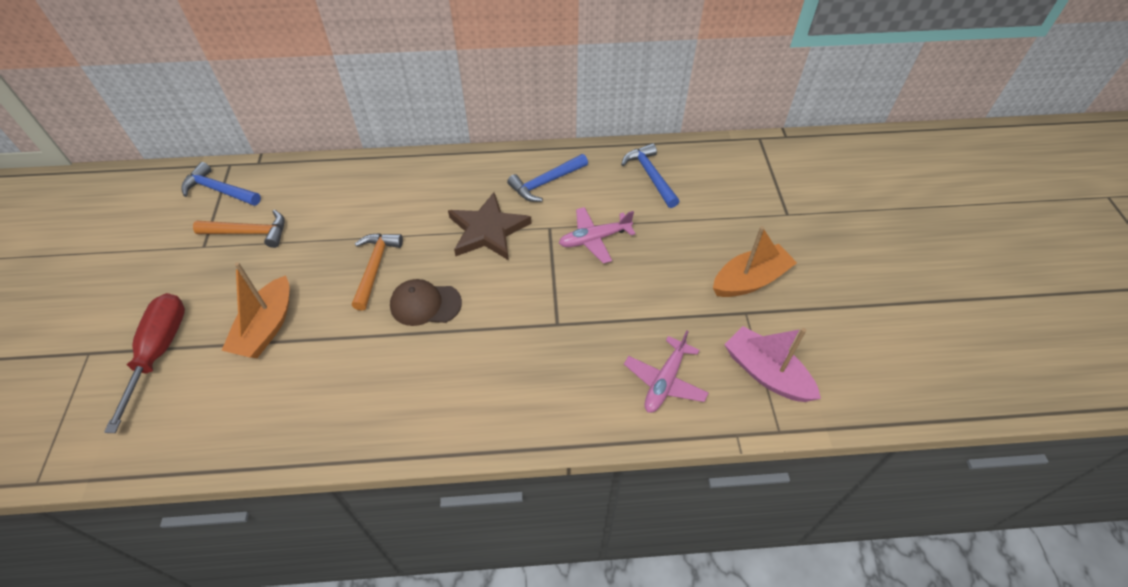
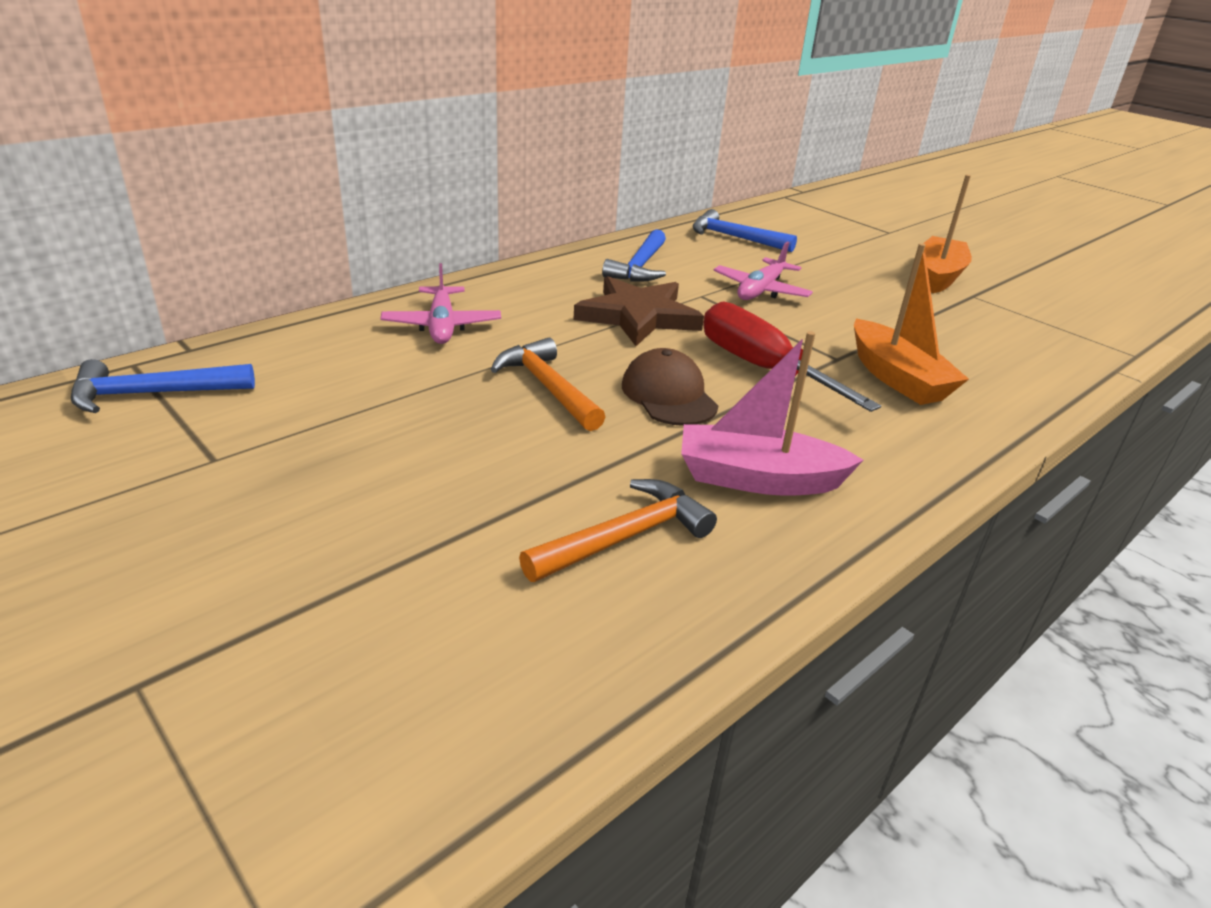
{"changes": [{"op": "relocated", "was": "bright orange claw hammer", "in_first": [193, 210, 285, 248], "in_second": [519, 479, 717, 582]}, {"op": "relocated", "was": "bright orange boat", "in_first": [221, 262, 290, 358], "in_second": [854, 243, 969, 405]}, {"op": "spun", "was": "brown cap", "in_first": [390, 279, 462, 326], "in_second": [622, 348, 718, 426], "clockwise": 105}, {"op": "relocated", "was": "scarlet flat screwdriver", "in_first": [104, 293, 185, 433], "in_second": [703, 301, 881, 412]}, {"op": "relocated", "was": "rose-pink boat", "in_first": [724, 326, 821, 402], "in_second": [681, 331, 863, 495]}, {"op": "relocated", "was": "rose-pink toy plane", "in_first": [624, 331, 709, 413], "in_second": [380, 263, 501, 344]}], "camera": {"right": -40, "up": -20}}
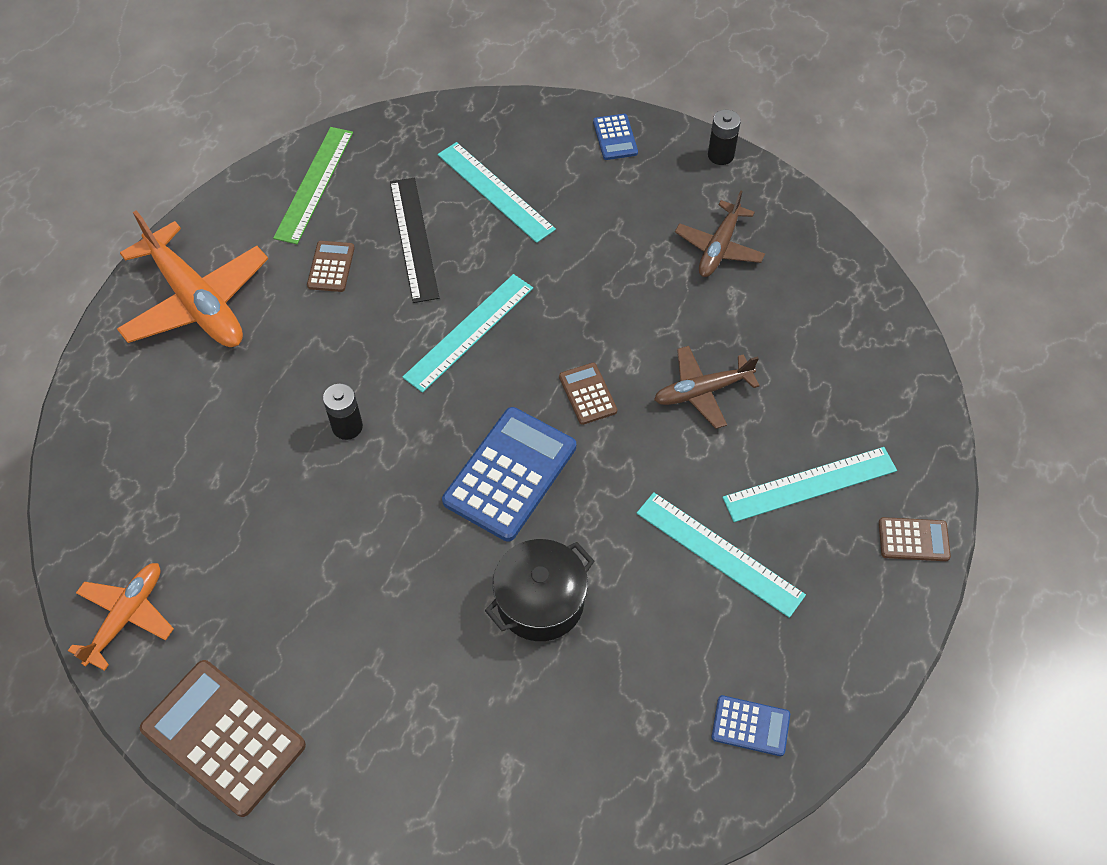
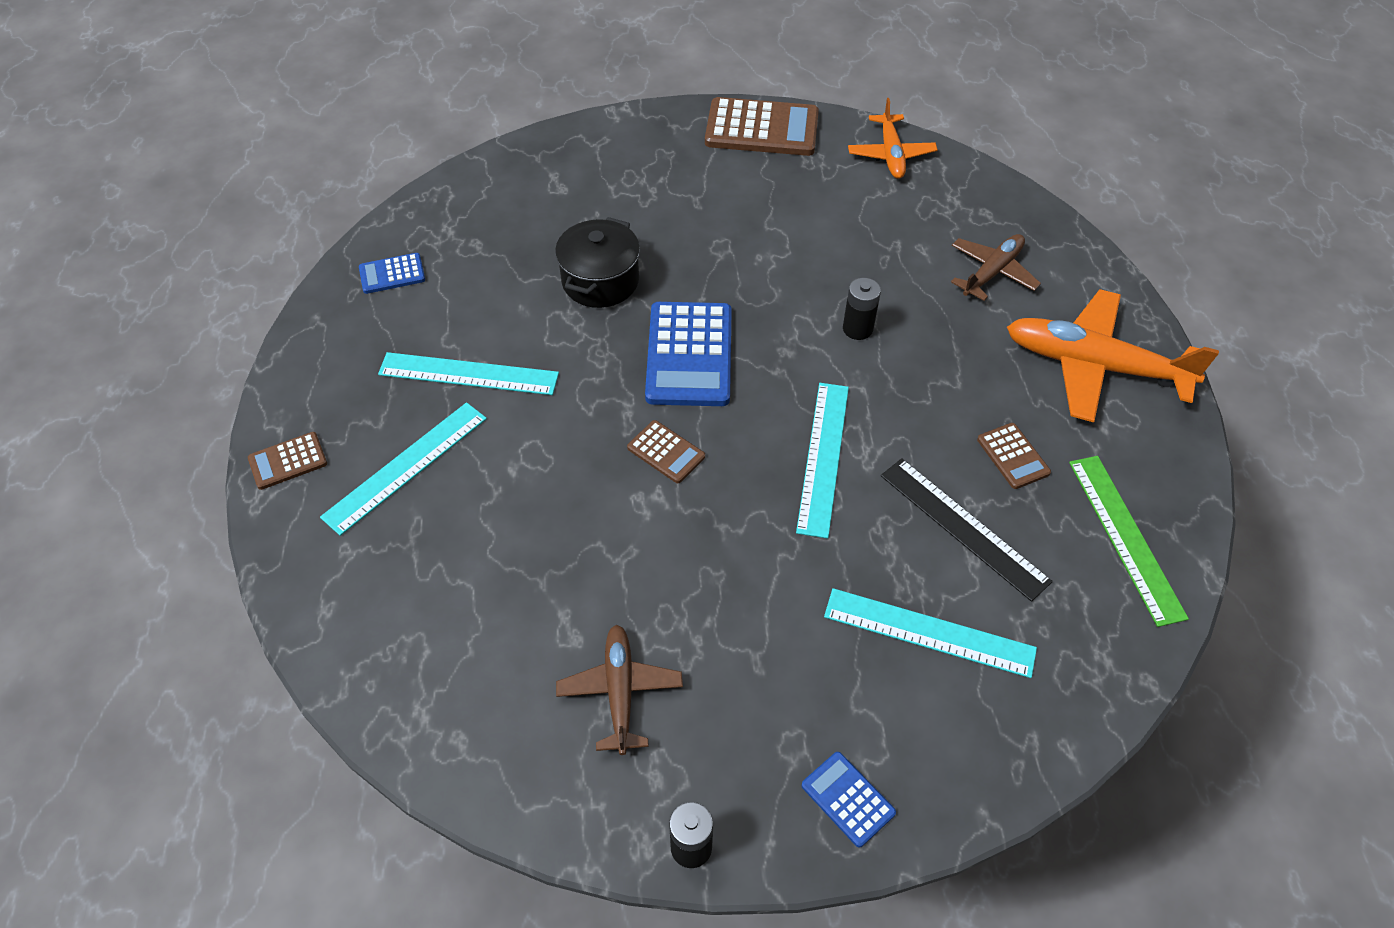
{"changes": [{"op": "relocated", "was": "brown toy plane", "in_first": [654, 346, 760, 429], "in_second": [951, 234, 1041, 301]}], "camera": {"right": 150, "up": -5}}
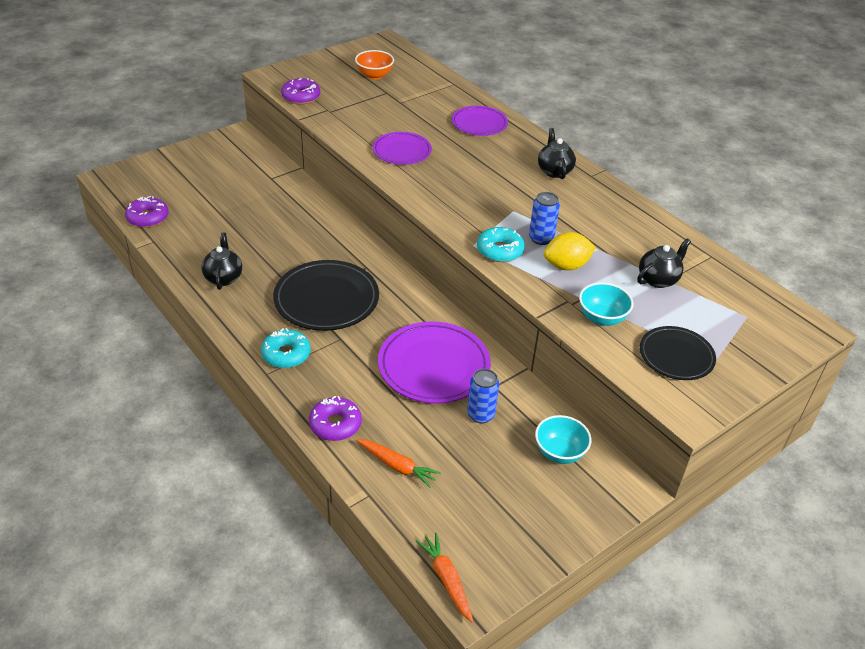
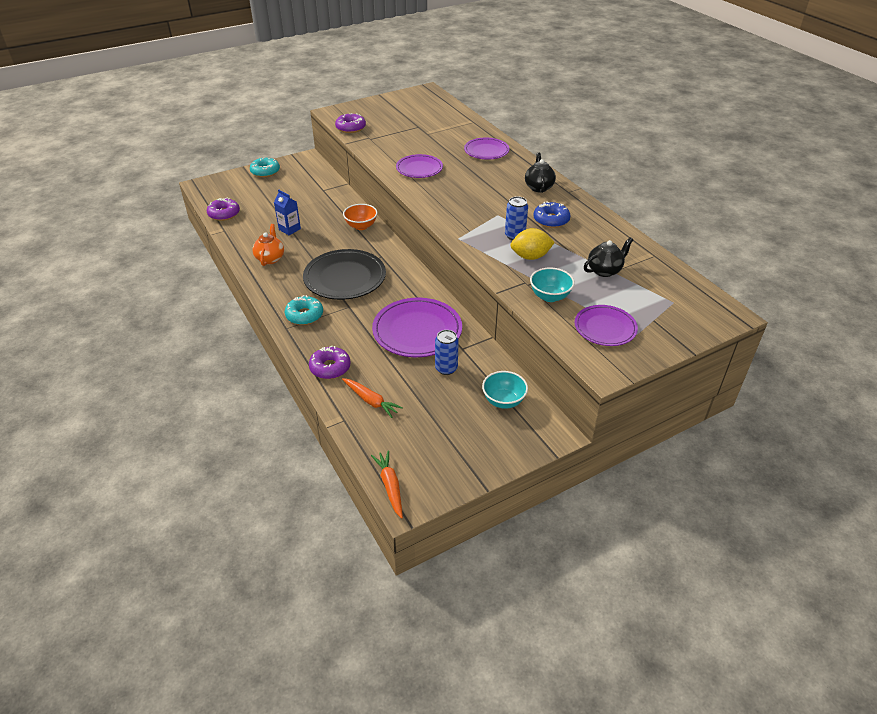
{"changes": [{"op": "relocated", "was": "bright orange serving bowl", "in_first": [355, 50, 394, 80], "in_second": [343, 204, 377, 230]}, {"op": "relocated", "was": "turquoise donut", "in_first": [477, 227, 525, 262], "in_second": [250, 158, 280, 177]}, {"op": "colour", "was": "black teapot", "now": "bright orange teapot", "in_first": [202, 233, 242, 290], "in_second": [252, 224, 284, 266]}, {"op": "colour", "was": "black flat dish", "now": "violet flat dish", "in_first": [640, 326, 716, 380], "in_second": [574, 305, 638, 346]}, {"op": "appeared", "now": "blue juice carton", "in_second": [274, 190, 301, 235]}, {"op": "appeared", "now": "blue donut", "in_second": [533, 201, 570, 228]}], "camera": {"right": 10, "up": 0}}
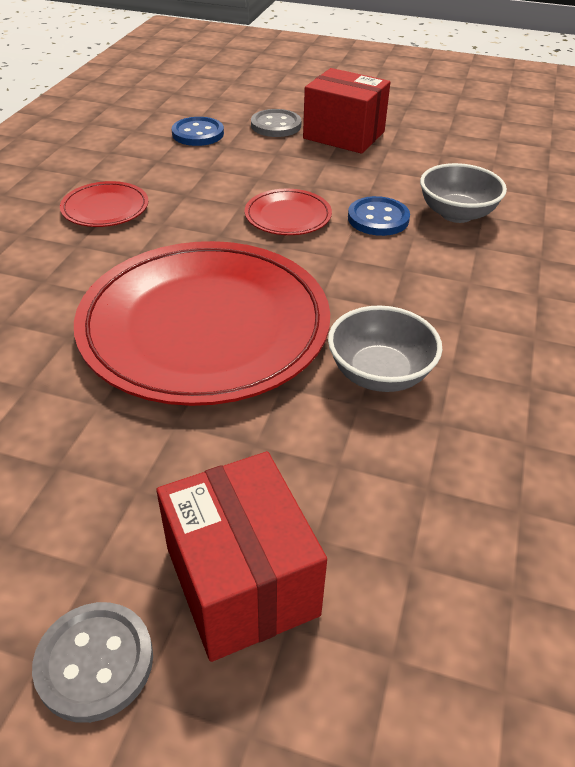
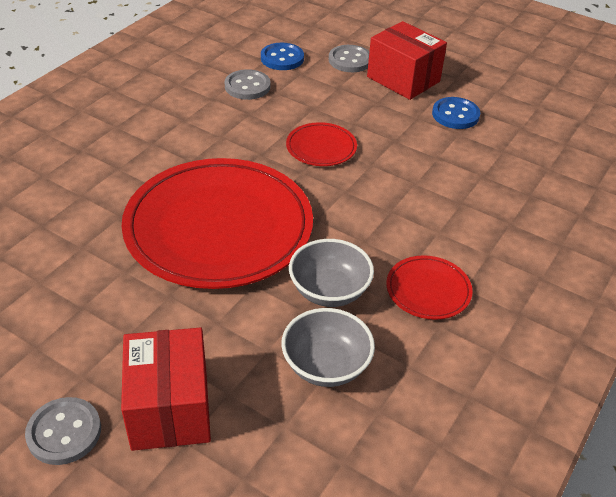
{"changes": [{"op": "relocated", "was": "ash-grey serving bowl", "in_first": [420, 163, 507, 223], "in_second": [281, 308, 375, 387]}, {"op": "relocated", "was": "scarlet flat dish", "in_first": [60, 181, 148, 227], "in_second": [386, 255, 473, 320]}, {"op": "relocated", "was": "blue shirt button", "in_first": [348, 196, 410, 236], "in_second": [432, 97, 480, 129]}, {"op": "appeared", "now": "ash-grey shirt button", "in_second": [225, 69, 270, 100]}], "camera": {"right": 15, "up": 0}}
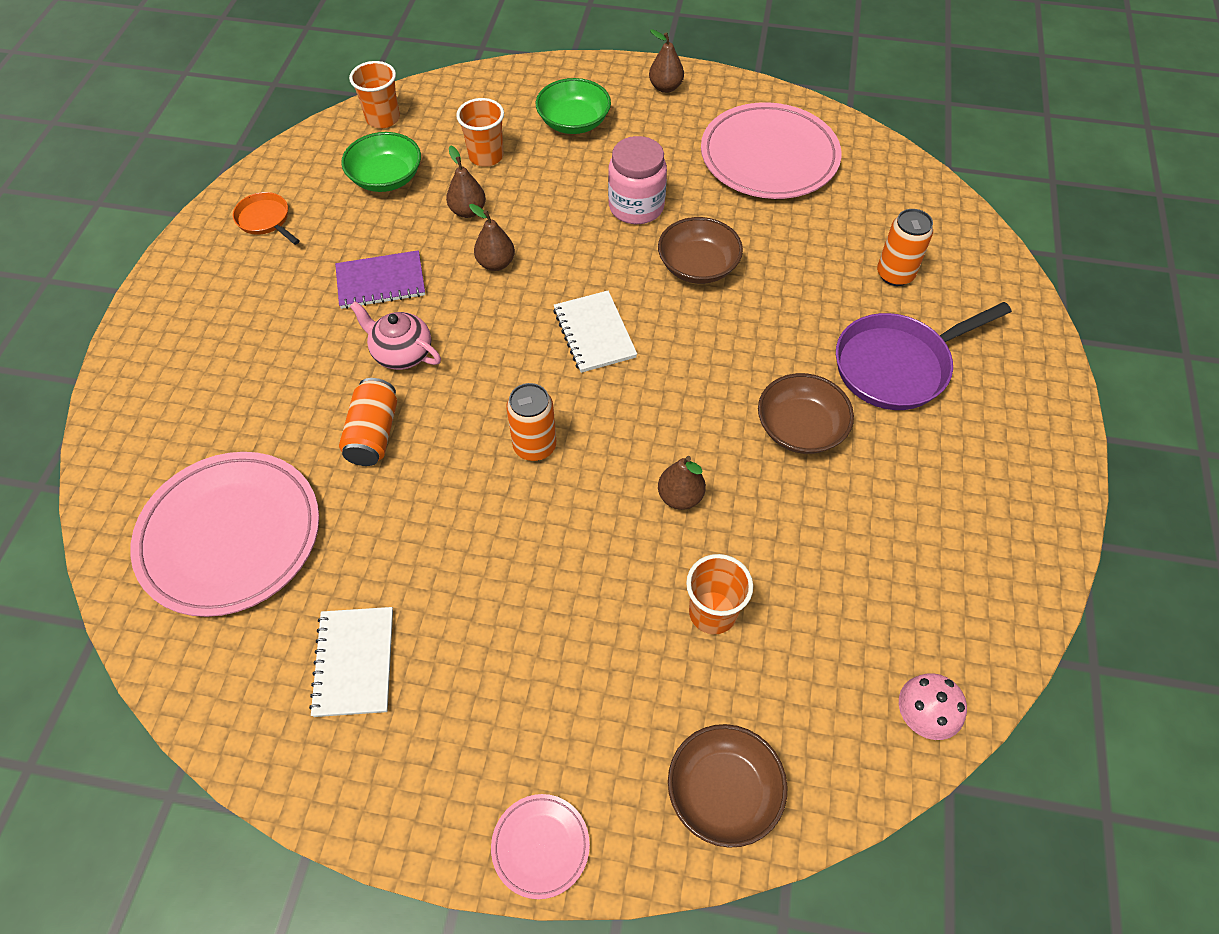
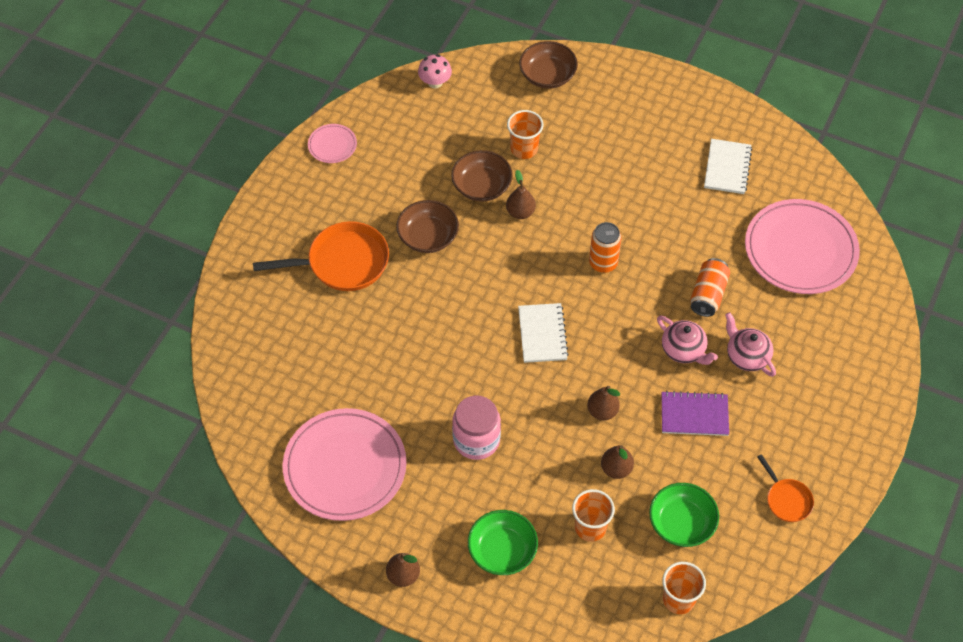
{"changes": [{"op": "missing", "was": "bright orange soda can", "in_first": [877, 209, 933, 286]}, {"op": "relocated", "was": "brown serving bowl", "in_first": [658, 217, 743, 284], "in_second": [451, 150, 513, 202]}, {"op": "colour", "was": "violet frying pan", "now": "bright orange frying pan", "in_first": [836, 302, 1012, 410], "in_second": [253, 221, 389, 291]}, {"op": "relocated", "was": "rose-pink flat dish", "in_first": [491, 794, 590, 899], "in_second": [308, 124, 357, 163]}, {"op": "appeared", "now": "rose-pink teapot", "in_second": [725, 312, 776, 377]}], "camera": {"right": -165, "up": 0}}
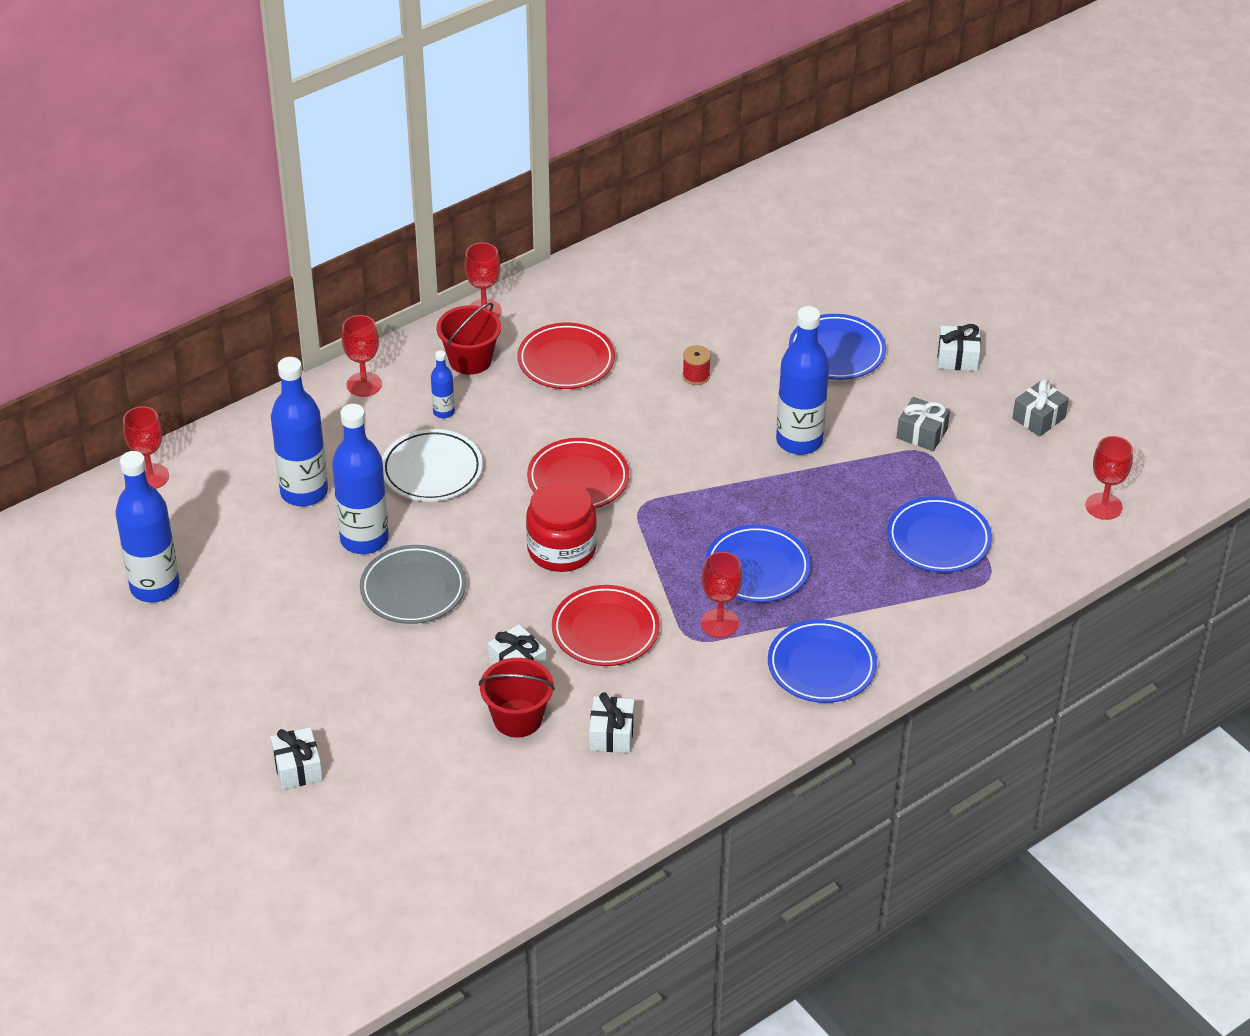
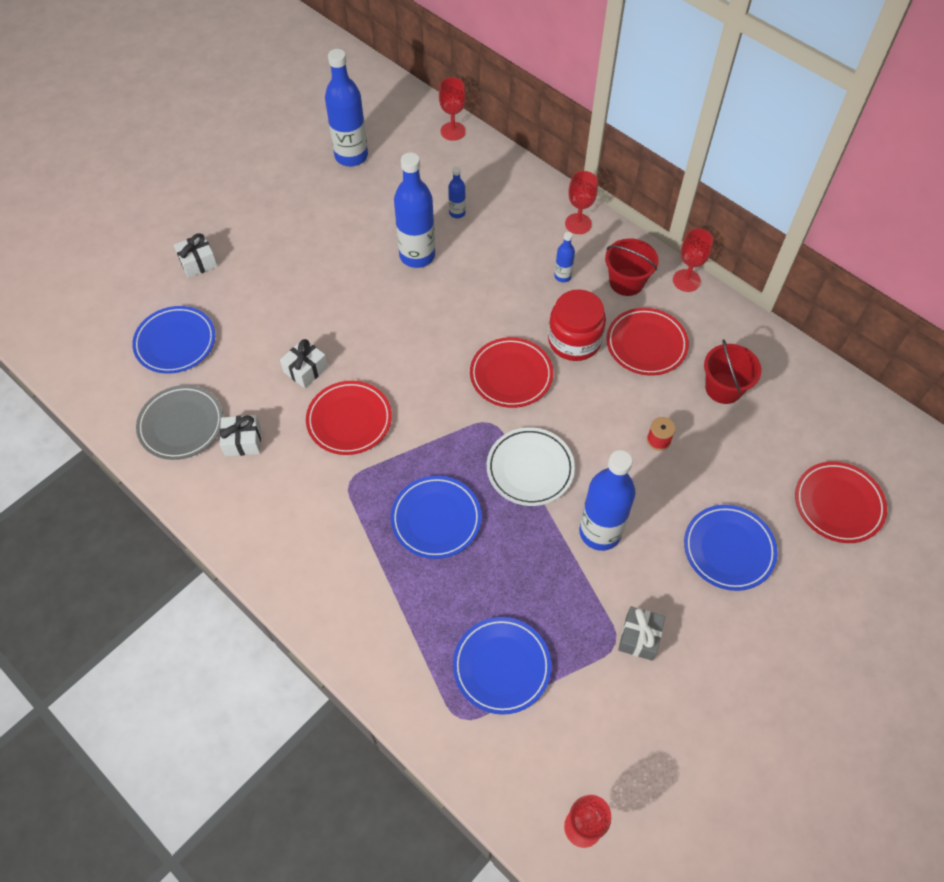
{"changes": [{"op": "missing", "was": "pure white gift", "in_first": [938, 324, 981, 371]}, {"op": "size", "was": "blue drink bottle", "in_first": [271, 357, 328, 506], "in_second": [448, 167, 466, 218], "ratio": 0.47}, {"op": "missing", "was": "ash-grey gift", "in_first": [1012, 379, 1069, 436]}, {"op": "relocated", "was": "pure white flat dish", "in_first": [382, 429, 483, 501], "in_second": [487, 427, 575, 506]}, {"op": "relocated", "was": "scarlet jam jar", "in_first": [526, 481, 597, 572], "in_second": [548, 289, 606, 361]}, {"op": "relocated", "was": "ash-grey flat dish", "in_first": [360, 545, 466, 624], "in_second": [136, 385, 223, 460]}, {"op": "missing", "was": "scarlet wine glass", "in_first": [701, 552, 742, 638]}, {"op": "relocated", "was": "blue flat dish", "in_first": [768, 619, 877, 703], "in_second": [132, 306, 215, 374]}, {"op": "relocated", "was": "scarlet pail", "in_first": [479, 658, 555, 738], "in_second": [704, 339, 762, 404]}, {"op": "appeared", "now": "scarlet flat dish", "in_second": [795, 461, 887, 543]}], "camera": {"right": 80, "up": 15}}
